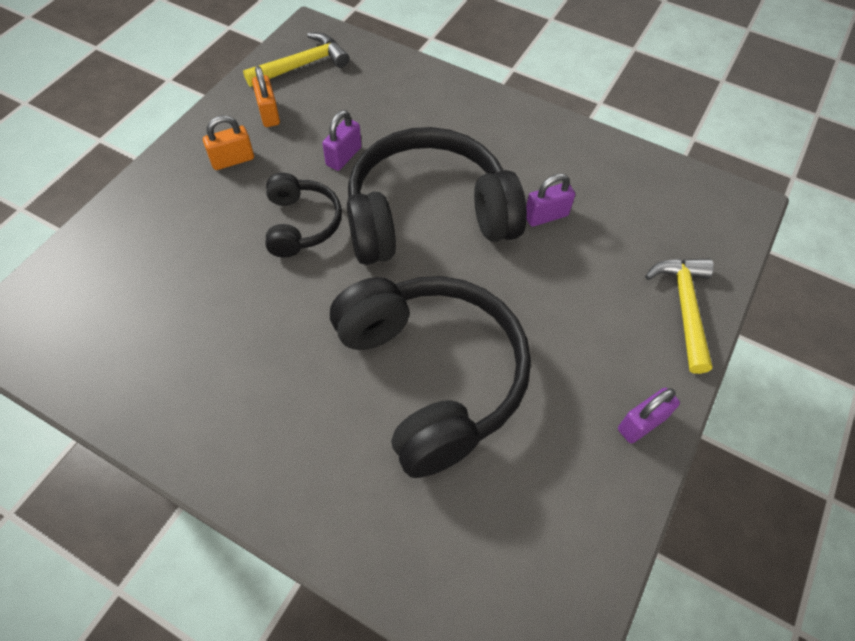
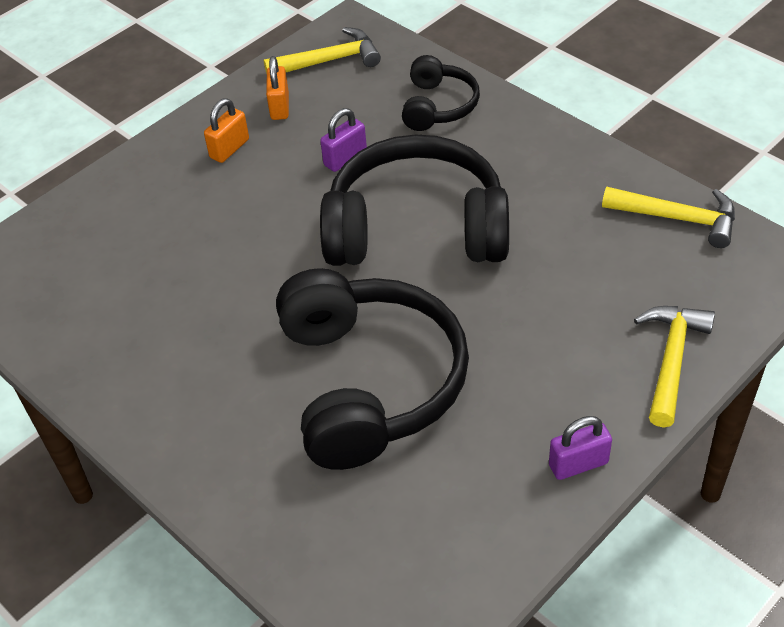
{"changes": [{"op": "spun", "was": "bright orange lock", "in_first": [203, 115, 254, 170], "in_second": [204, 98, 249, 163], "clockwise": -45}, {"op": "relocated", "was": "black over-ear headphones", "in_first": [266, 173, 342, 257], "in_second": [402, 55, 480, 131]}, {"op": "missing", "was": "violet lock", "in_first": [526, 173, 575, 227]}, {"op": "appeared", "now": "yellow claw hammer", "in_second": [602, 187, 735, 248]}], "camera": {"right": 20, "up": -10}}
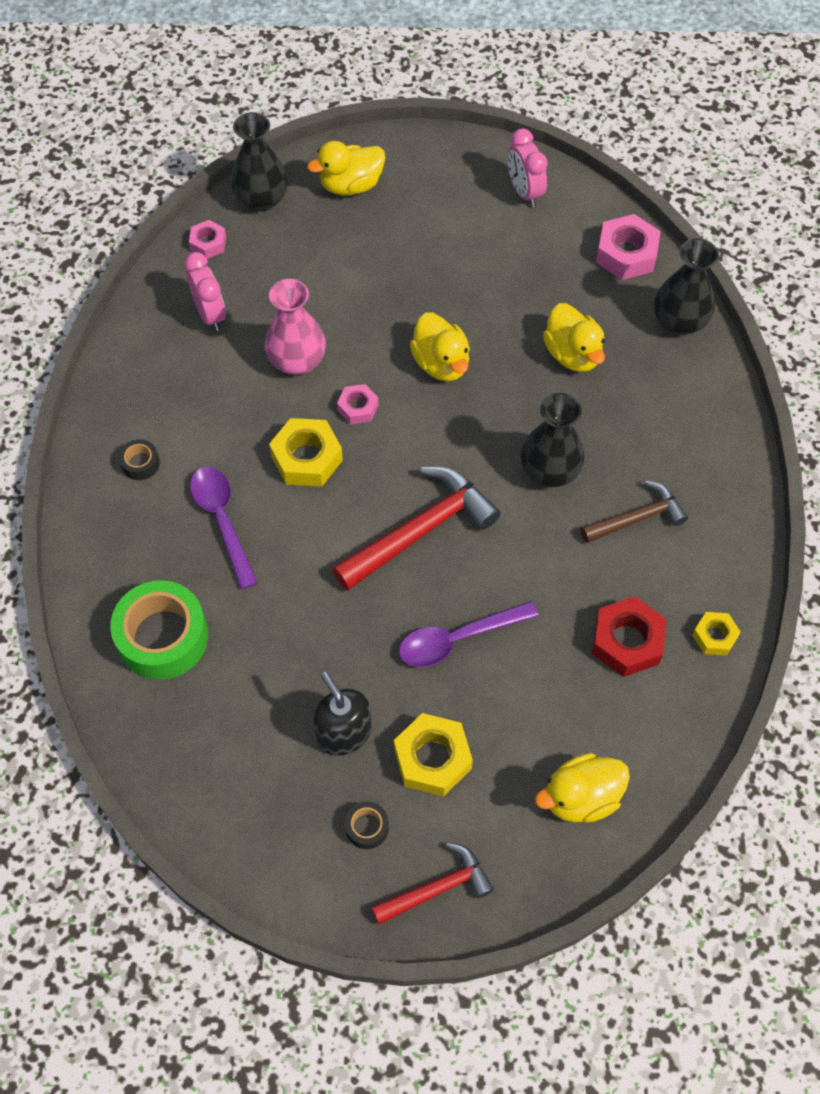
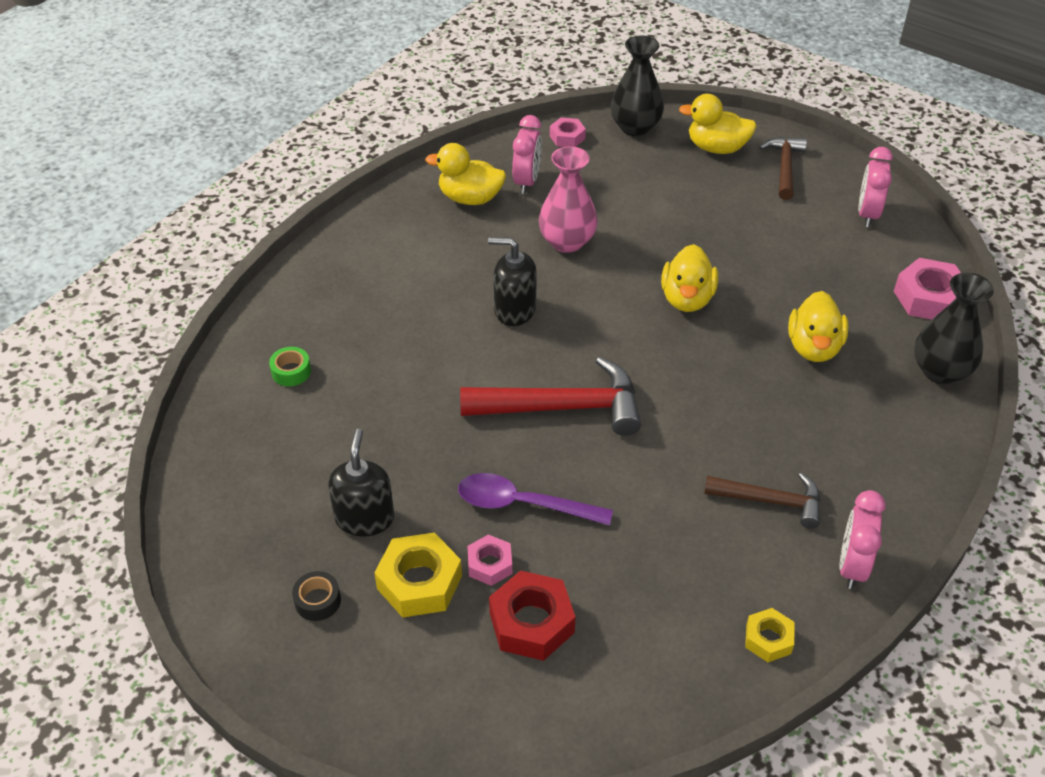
{"changes": [{"op": "relocated", "was": "rose-pink hexagon nut", "in_first": [337, 384, 379, 425], "in_second": [467, 534, 512, 586]}, {"op": "missing", "was": "black vase", "in_first": [521, 393, 585, 487]}, {"op": "exchanged", "was": "yellow hexagon nut", "now": "black soap pump", "in_first": [269, 418, 343, 486], "in_second": [488, 237, 537, 326]}, {"op": "missing", "was": "black roll of tape", "in_first": [119, 439, 160, 480]}, {"op": "missing", "was": "violet tablespoon", "in_first": [190, 467, 258, 589]}, {"op": "size", "was": "leaf-green roll of tape", "in_first": [110, 580, 208, 680], "in_second": [269, 347, 311, 386], "ratio": 0.45}, {"op": "relocated", "was": "scarlet hexagon nut", "in_first": [592, 596, 667, 677], "in_second": [489, 570, 575, 661]}, {"op": "relocated", "was": "yellow rubber duck", "in_first": [535, 753, 630, 823], "in_second": [425, 143, 506, 205]}, {"op": "missing", "was": "scarlet claw hammer", "in_first": [371, 842, 494, 925]}, {"op": "appeared", "now": "brown claw hammer", "in_second": [759, 137, 807, 200]}, {"op": "appeared", "now": "rose-pink alarm clock", "in_second": [839, 490, 886, 589]}], "camera": {"right": 35, "up": -15}}
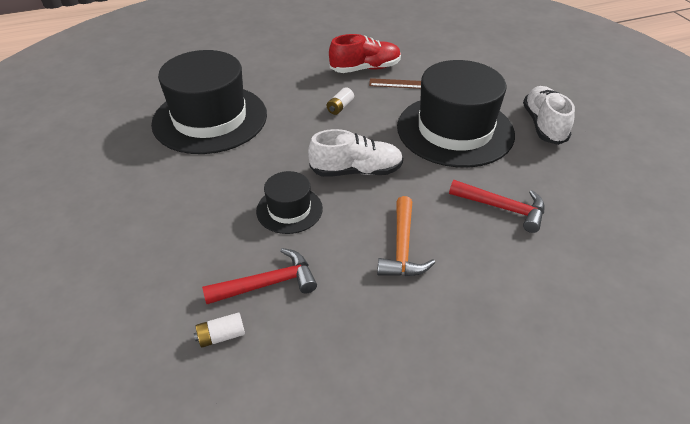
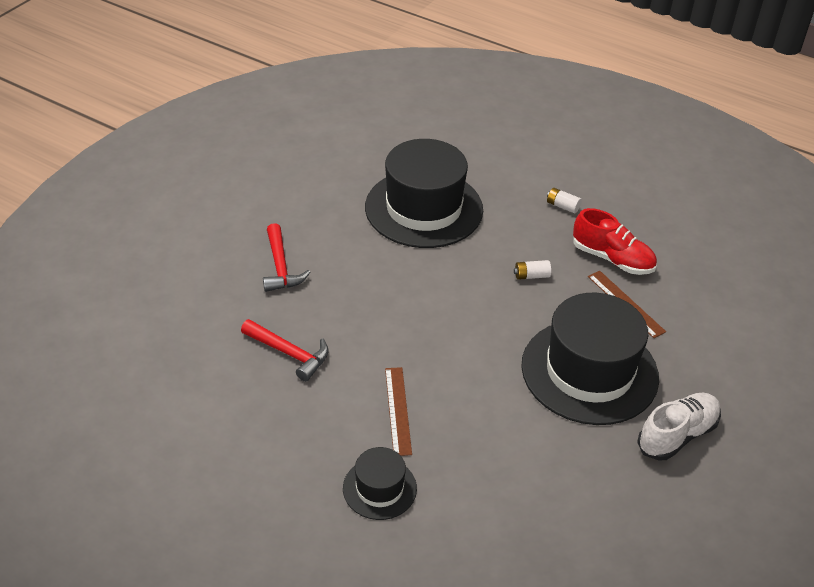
{"changes": [{"op": "missing", "was": "pure white shoe", "in_first": [308, 129, 403, 177]}, {"op": "relocated", "was": "black tall hat", "in_first": [256, 171, 323, 234], "in_second": [343, 447, 417, 520]}, {"op": "relocated", "was": "scarlet claw hammer", "in_first": [449, 180, 545, 233], "in_second": [263, 223, 310, 292]}, {"op": "exchanged", "was": "bright orange claw hammer", "now": "brown measuring stick", "in_first": [377, 196, 435, 277], "in_second": [385, 367, 412, 456]}, {"op": "relocated", "was": "pure white AA battery", "in_first": [194, 312, 245, 348], "in_second": [547, 188, 582, 213]}], "camera": {"right": 50, "up": 0}}
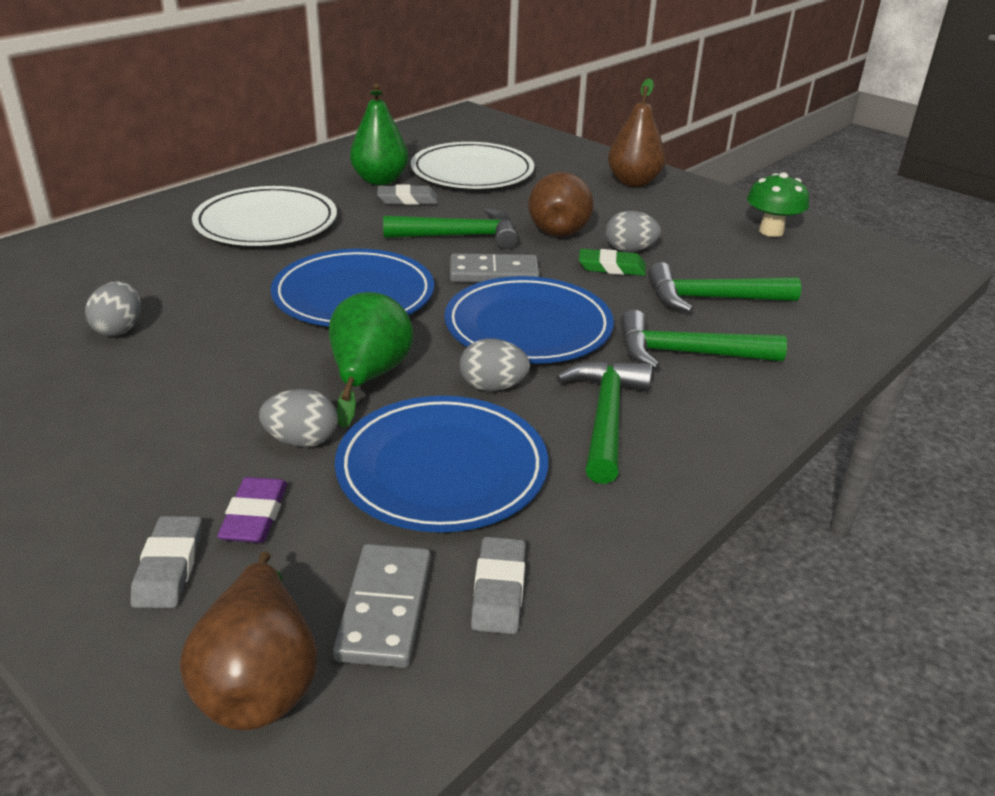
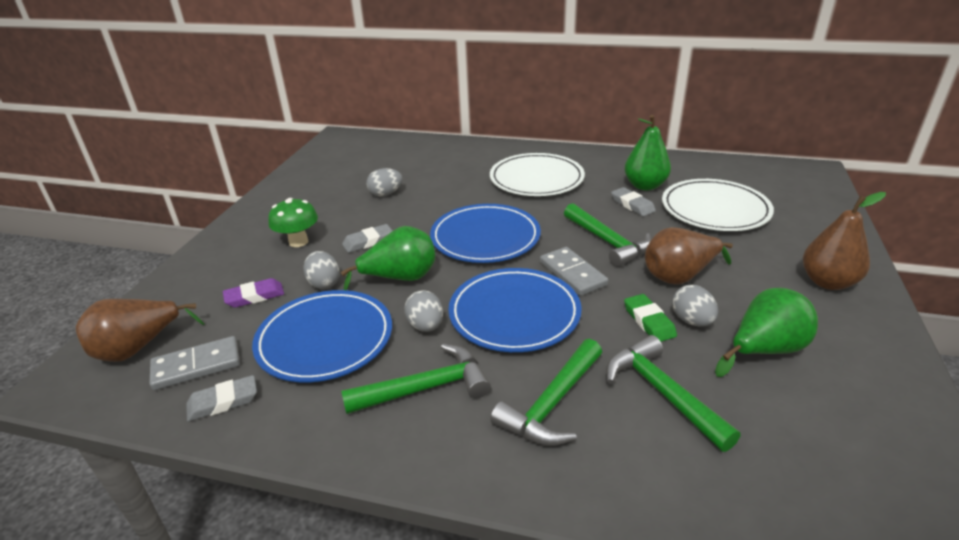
{"changes": [{"op": "relocated", "was": "leaf-green toadstool", "in_first": [747, 172, 809, 237], "in_second": [268, 198, 318, 247]}, {"op": "spun", "was": "leaf-green claw hammer", "in_first": [620, 310, 787, 369], "in_second": [490, 339, 602, 446], "clockwise": -120}, {"op": "relocated", "was": "ash-grey gum eraser", "in_first": [130, 516, 202, 608], "in_second": [342, 224, 393, 253]}, {"op": "appeared", "now": "leaf-green pear fruit", "in_second": [715, 288, 818, 377]}], "camera": {"right": 65, "up": 0}}
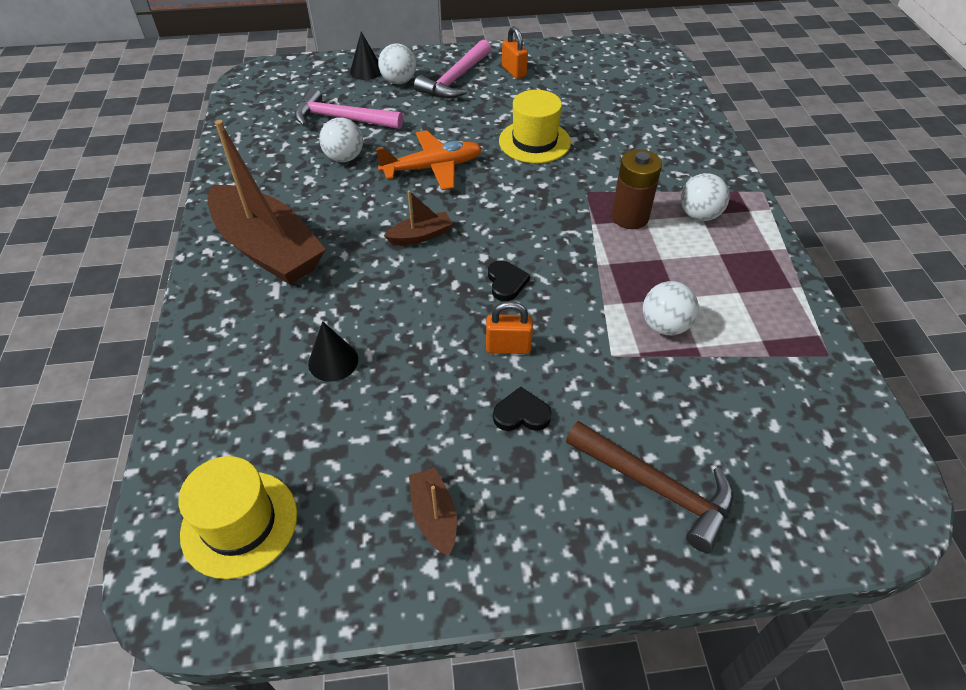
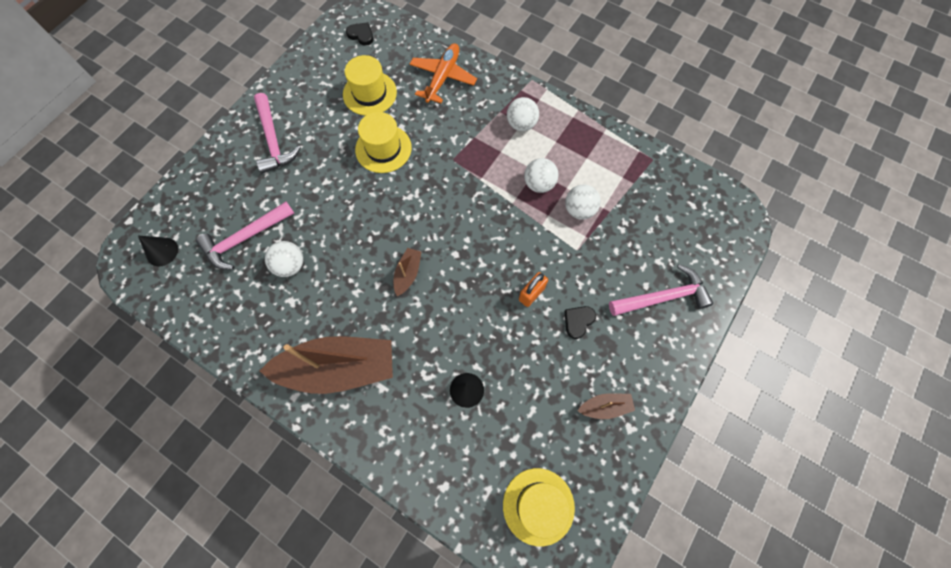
{"changes": [{"op": "missing", "was": "bright orange lock", "in_first": [502, 26, 528, 79]}, {"op": "relocated", "was": "black solid cone", "in_first": [350, 32, 381, 80], "in_second": [138, 236, 178, 267]}, {"op": "relocated", "was": "pure white sphere", "in_first": [378, 44, 416, 84], "in_second": [524, 158, 559, 193]}, {"op": "relocated", "was": "bright orange toy plane", "in_first": [376, 130, 482, 190], "in_second": [409, 43, 477, 103]}, {"op": "missing", "was": "brown AA battery", "in_first": [611, 149, 662, 229]}, {"op": "relocated", "was": "black love heart", "in_first": [488, 260, 530, 301], "in_second": [346, 22, 373, 46]}, {"op": "colour", "was": "brown claw hammer", "now": "rose-pink claw hammer", "in_first": [566, 421, 733, 553], "in_second": [609, 264, 713, 316]}, {"op": "spun", "was": "brown boat", "in_first": [409, 468, 457, 556], "in_second": [578, 393, 635, 419], "clockwise": 150}, {"op": "appeared", "now": "yellow tall hat", "in_second": [343, 55, 397, 116]}], "camera": {"right": -50, "up": 20}}
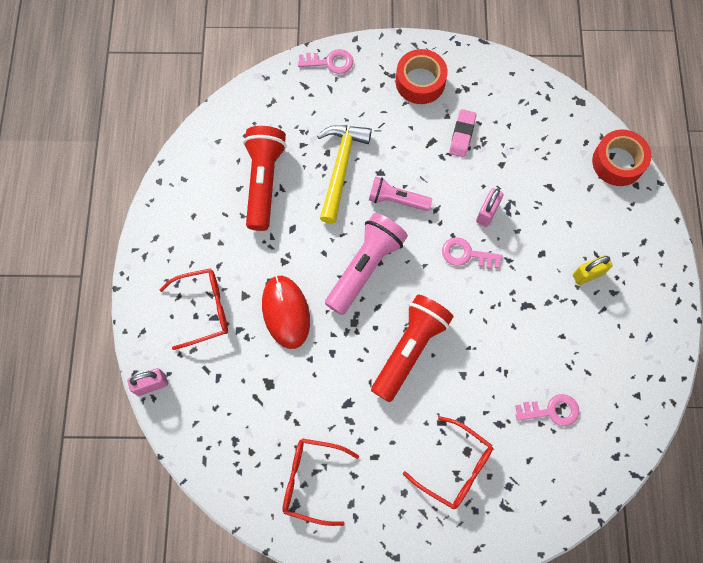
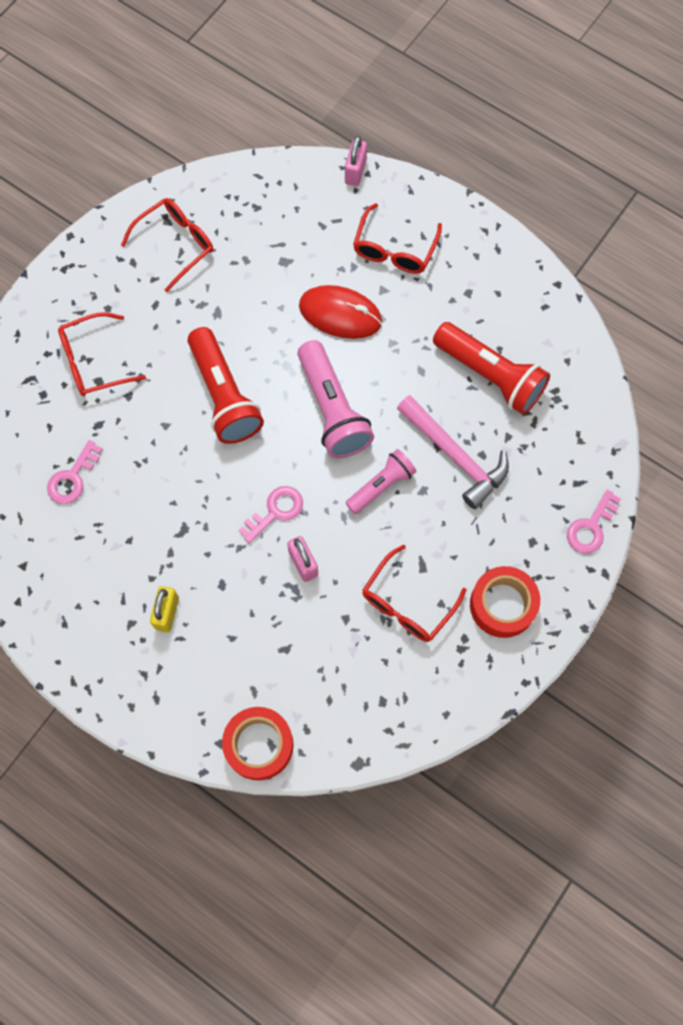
{"changes": [{"op": "exchanged", "was": "rose-pink gum eraser", "now": "scarlet glasses", "in_first": [449, 109, 476, 158], "in_second": [362, 545, 467, 642]}, {"op": "colour", "was": "yellow claw hammer", "now": "rose-pink claw hammer", "in_first": [317, 125, 372, 224], "in_second": [397, 395, 509, 509]}], "camera": {"right": 125, "up": 0}}
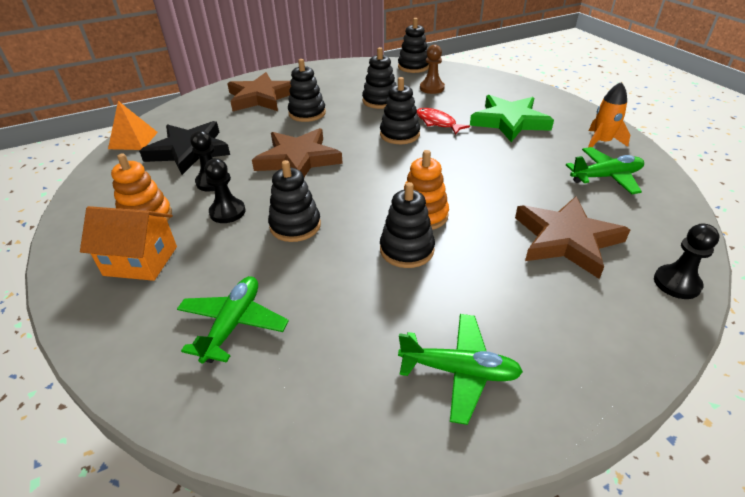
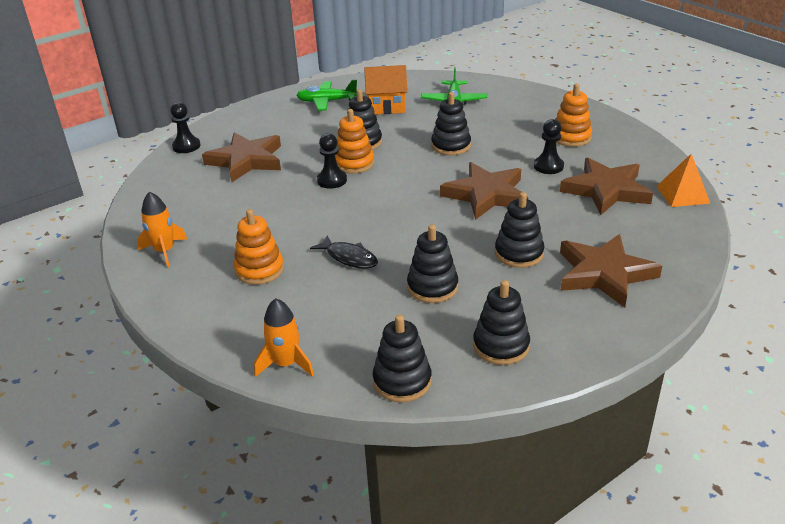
{"changes": [{"op": "missing", "was": "brown pawn", "in_first": [420, 45, 445, 94]}, {"op": "relocated", "was": "black stacking toy", "in_first": [380, 77, 420, 144], "in_second": [473, 280, 530, 365]}, {"op": "exchanged", "was": "leaf-green five-pointed star", "now": "bright orange stacking toy", "in_first": [470, 95, 554, 142], "in_second": [234, 209, 284, 285]}, {"op": "colour", "was": "scarlet fish", "now": "black fish", "in_first": [416, 108, 470, 135], "in_second": [310, 236, 378, 269]}, {"op": "colour", "was": "black five-pointed star", "now": "brown five-pointed star", "in_first": [139, 121, 230, 175], "in_second": [560, 158, 653, 215]}, {"op": "missing", "was": "leaf-green toy plane", "in_first": [566, 147, 644, 195]}, {"op": "relocated", "was": "black pawn", "in_first": [205, 158, 245, 223], "in_second": [317, 133, 347, 189]}, {"op": "relocated", "was": "bright orange house", "in_first": [80, 206, 177, 281], "in_second": [364, 65, 408, 115]}, {"op": "appeared", "now": "bright orange rocket", "in_second": [254, 298, 314, 377]}], "camera": {"right": 170, "up": -5}}
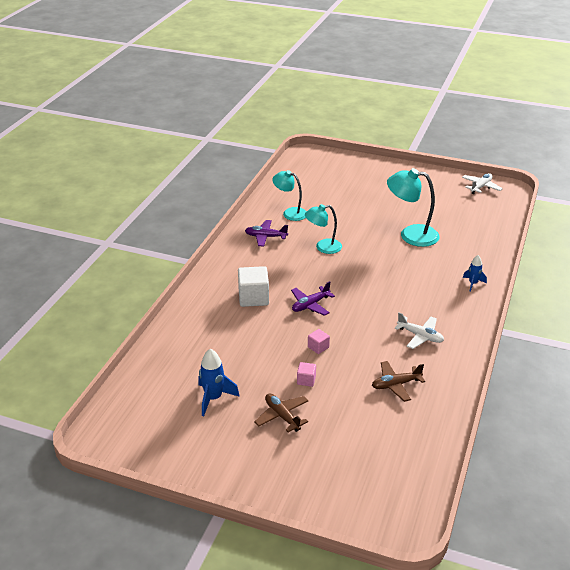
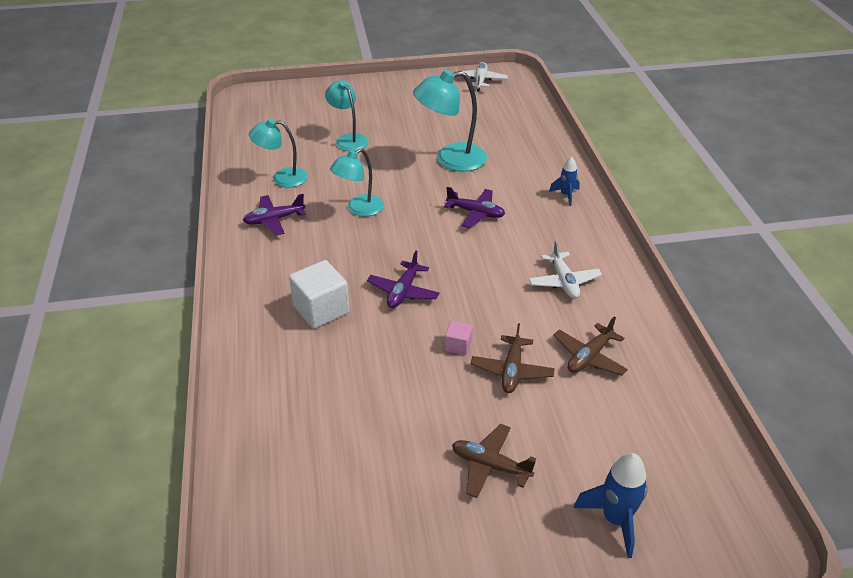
{"changes": [{"op": "spun", "was": "pure white toy plane", "in_first": [395, 313, 444, 349], "in_second": [529, 240, 602, 299], "clockwise": 75}, {"op": "relocated", "was": "blue rocket", "in_first": [198, 349, 240, 416], "in_second": [574, 453, 648, 558]}, {"op": "missing", "was": "rose-pink cube", "in_first": [297, 362, 316, 387]}, {"op": "appeared", "now": "turquoise desk lamp", "in_second": [325, 80, 369, 151]}, {"op": "appeared", "now": "violet toy plane", "in_second": [444, 187, 505, 228]}, {"op": "appeared", "now": "brown toy plane", "in_second": [471, 323, 555, 393]}], "camera": {"right": -30, "up": 5}}
